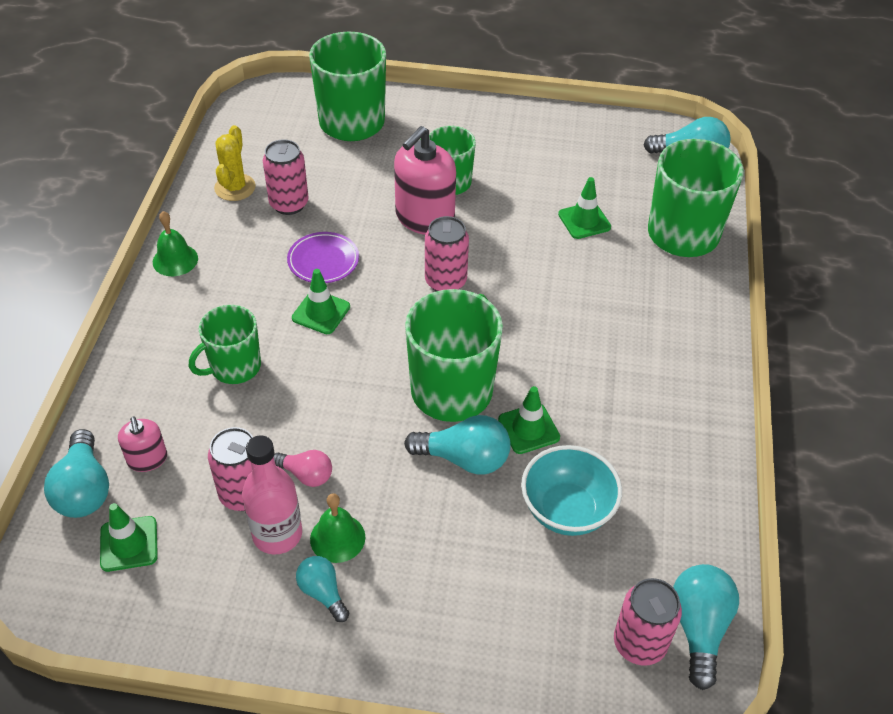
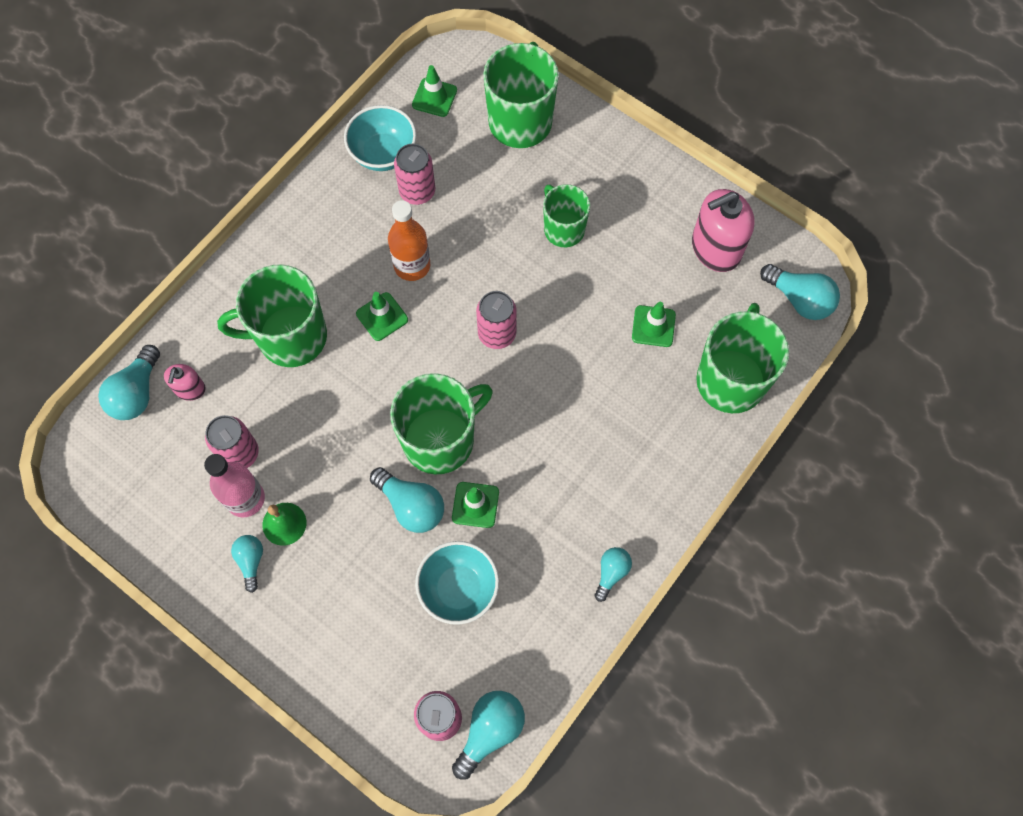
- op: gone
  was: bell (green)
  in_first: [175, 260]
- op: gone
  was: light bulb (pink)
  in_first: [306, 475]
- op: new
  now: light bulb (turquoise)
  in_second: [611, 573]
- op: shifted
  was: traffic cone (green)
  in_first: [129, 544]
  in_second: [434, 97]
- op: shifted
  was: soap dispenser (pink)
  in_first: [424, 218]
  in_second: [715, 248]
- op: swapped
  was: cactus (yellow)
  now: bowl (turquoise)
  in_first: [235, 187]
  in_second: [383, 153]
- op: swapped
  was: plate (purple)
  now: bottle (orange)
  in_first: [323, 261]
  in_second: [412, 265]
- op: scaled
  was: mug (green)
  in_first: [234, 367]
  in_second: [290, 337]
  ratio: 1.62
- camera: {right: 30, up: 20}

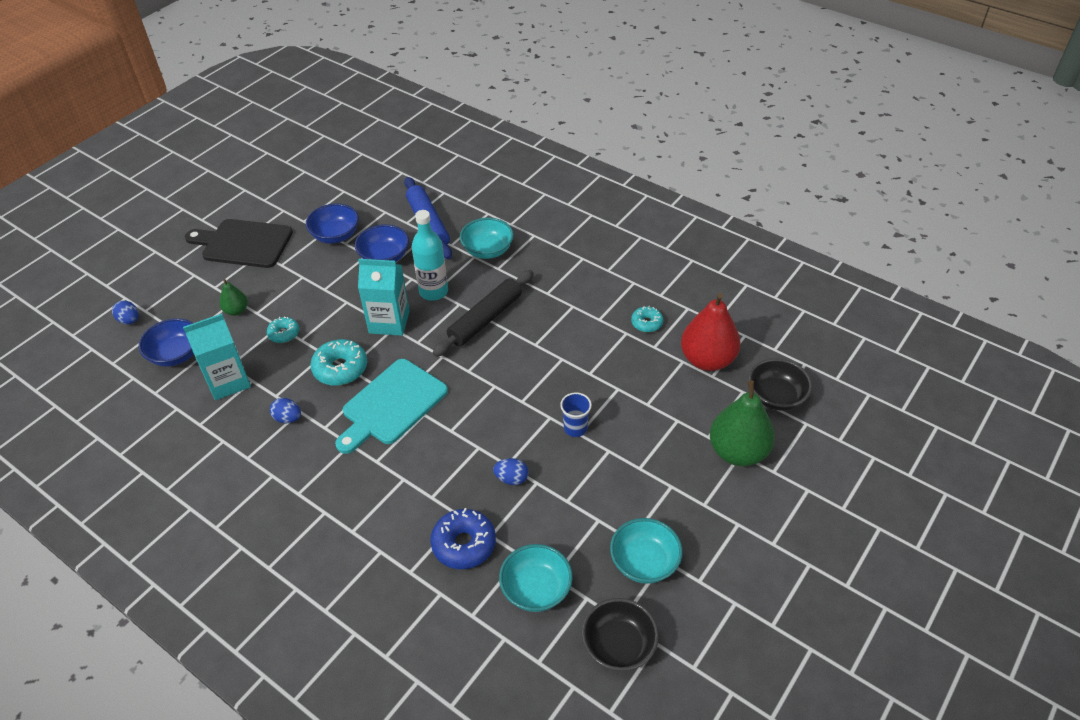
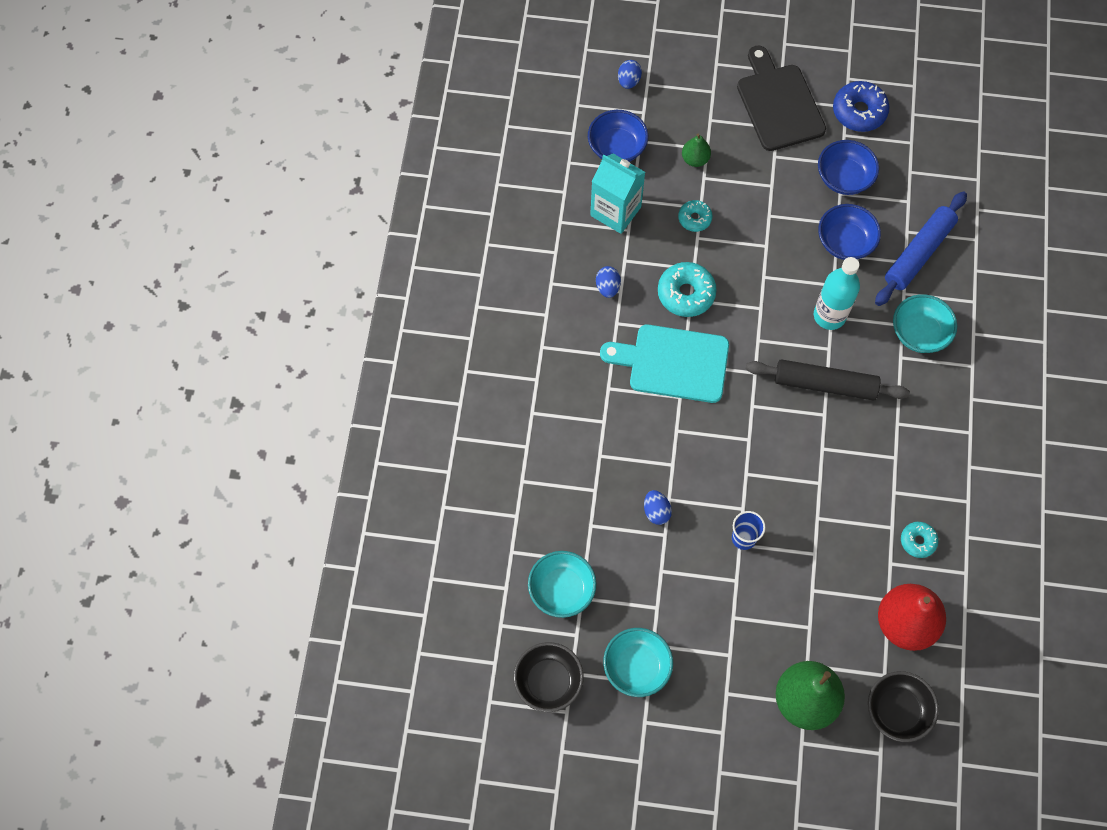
- op: gone
  was: carton (turquoise)
  in_first: [389, 322]
- op: shifted
  was: donut (blue)
  in_first: [464, 544]
  in_second: [859, 111]
- camera: {right: 60, up: 20}

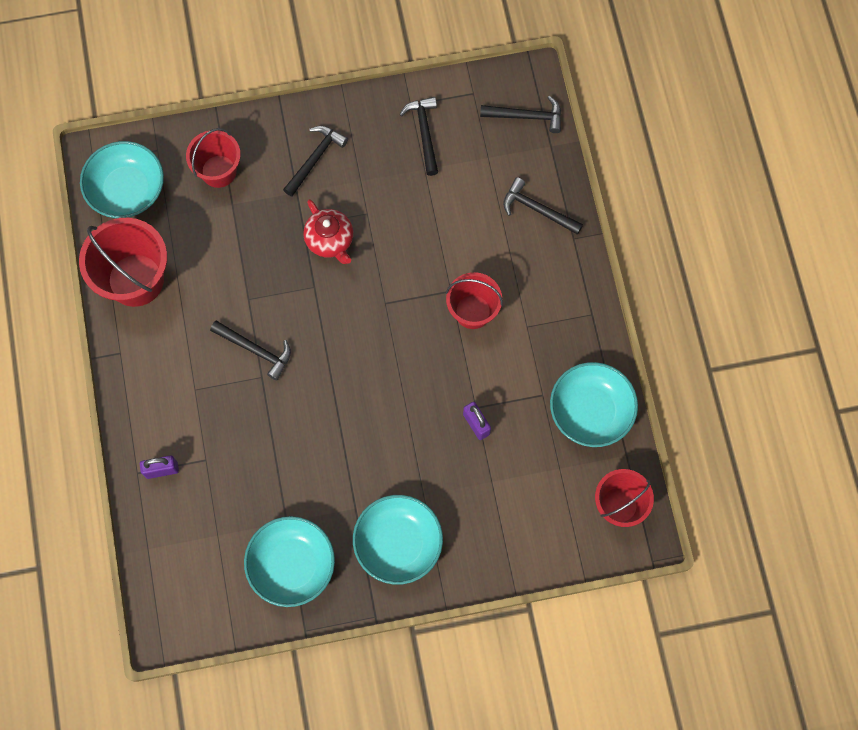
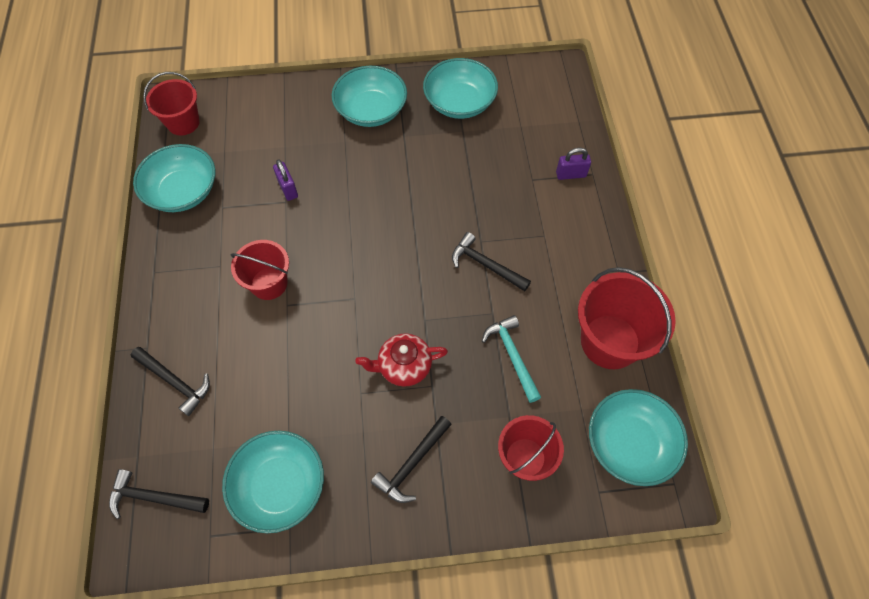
- op: new
  now: hammer (turquoise)
  in_second: [512, 355]
- op: swapped
  was: hammer (black)
  now: bowl (turquoise)
  in_first: [424, 133]
  in_second: [279, 486]
- op: rotated
  was: teapot (red)
  in_first: [330, 240]
  in_second: [403, 366]
  clockwise: -75
- camera: {right: -175, up: -10}

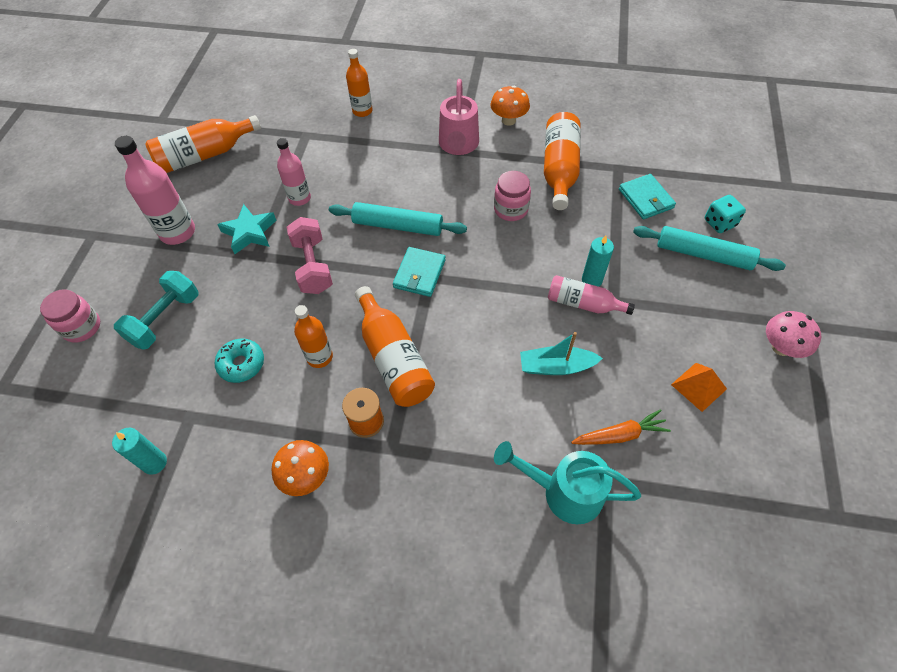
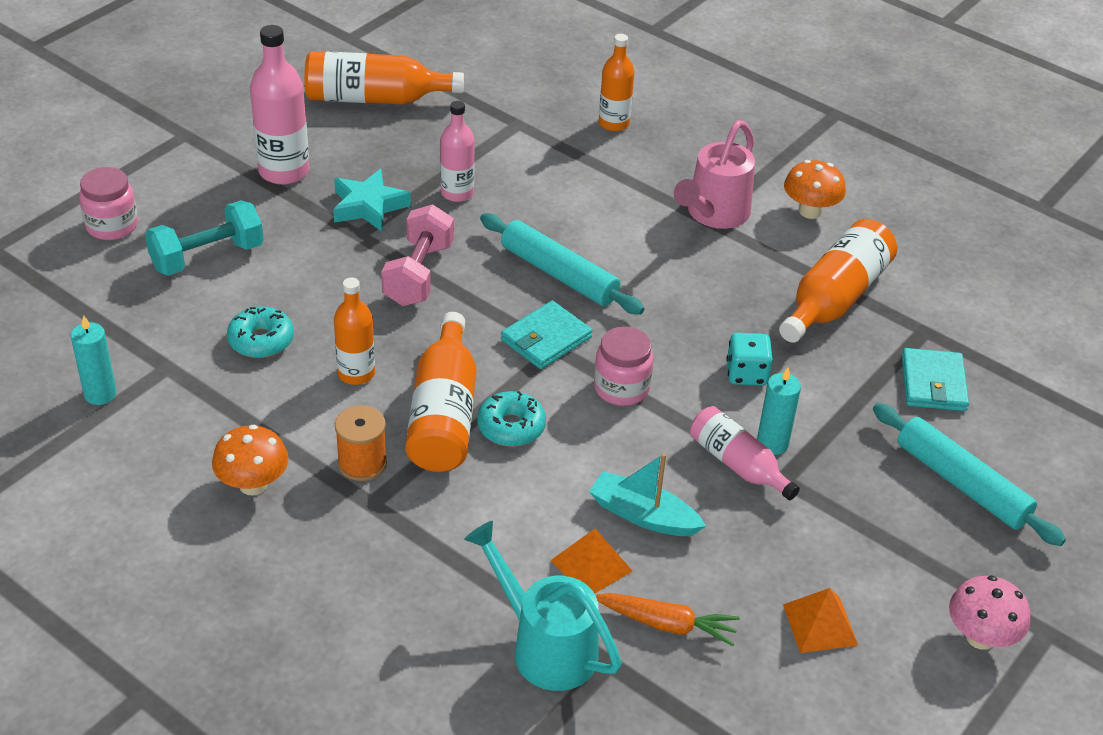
- op: new
  now: donut (turquoise)
  in_second: [511, 427]
- op: new
  now: pyramid (orange)
  in_second: [591, 565]
- op: shifted
  was: jar (pink)
  in_first: [511, 209]
  in_second: [621, 388]
- op: shifted
  was: dice (turquoise)
  in_first: [719, 223]
  in_second: [746, 374]
- camera: {right: 25, up: -15}

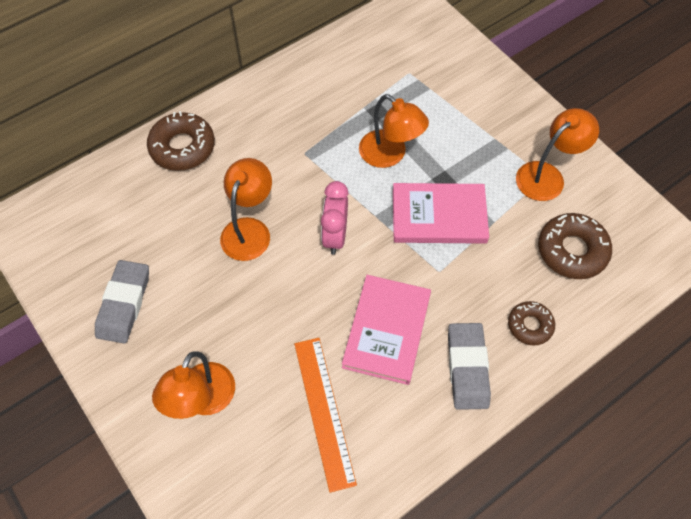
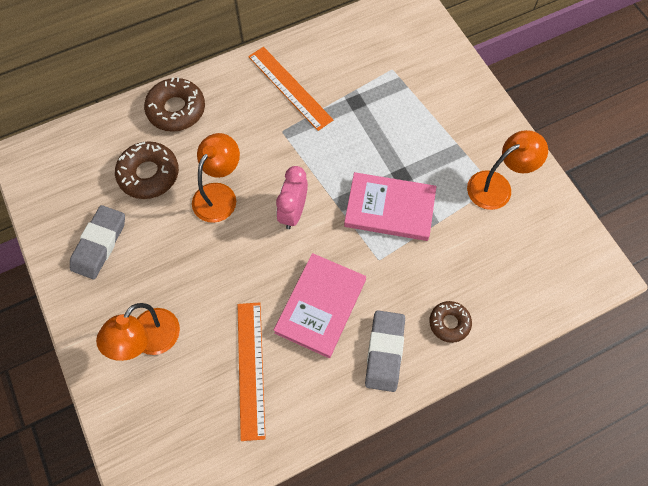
- op: gone
  was: lamp (orange)
  in_first: [390, 155]
- op: new
  now: ruler (orange)
  in_second: [290, 87]
- op: shifted
  was: donut (brown)
  in_first: [572, 250]
  in_second: [149, 174]
- camera: {right: 10, up: 5}

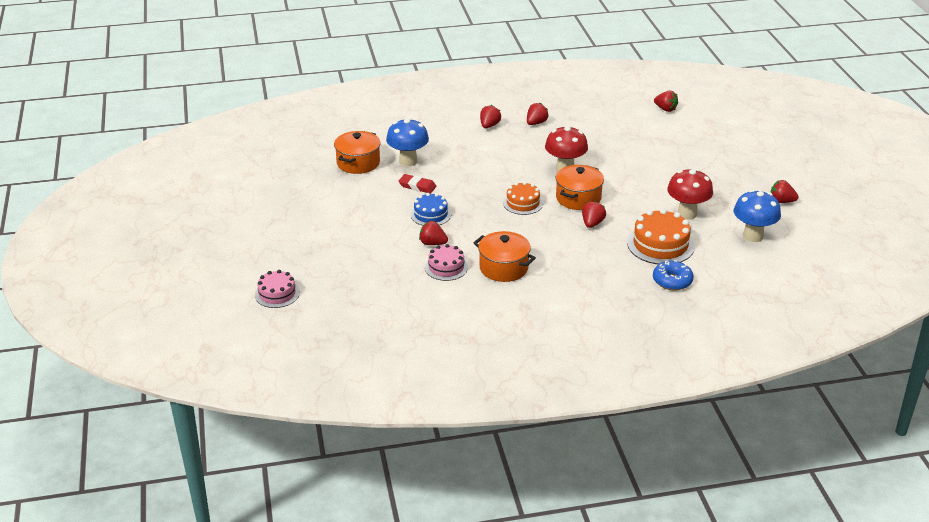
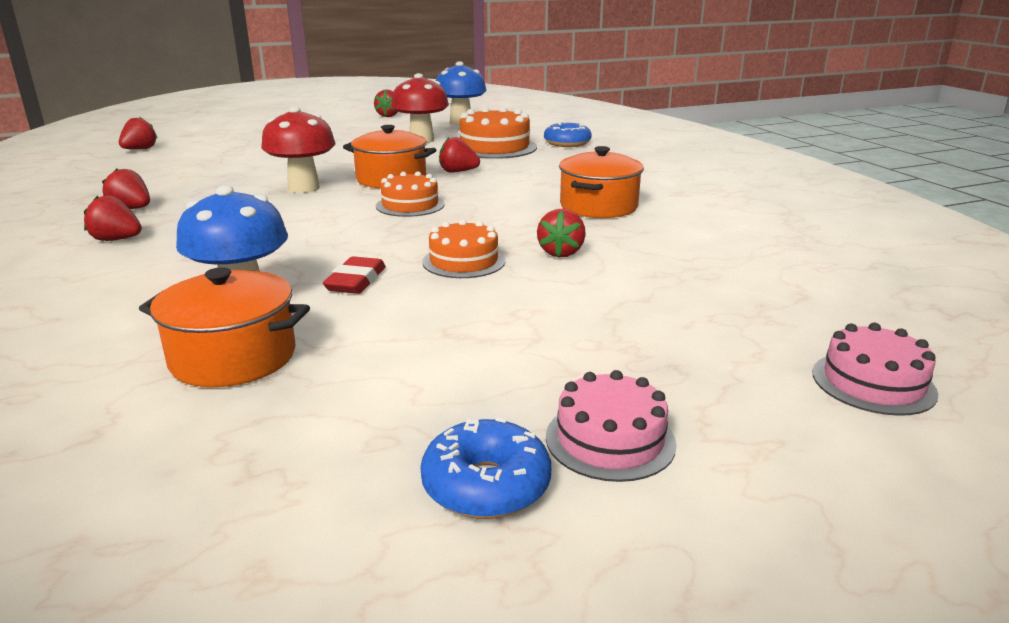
- op: new
  now: donut (blue)
  in_second: [486, 485]
- op: shifted
  was: cake (pink)
  in_first: [446, 267]
  in_second: [610, 439]
- op: repainted
  was: cake (blue)
  now: cake (orange)
  in_first: [430, 214]
  in_second: [464, 261]
- camera: {right: -100, up: -10}

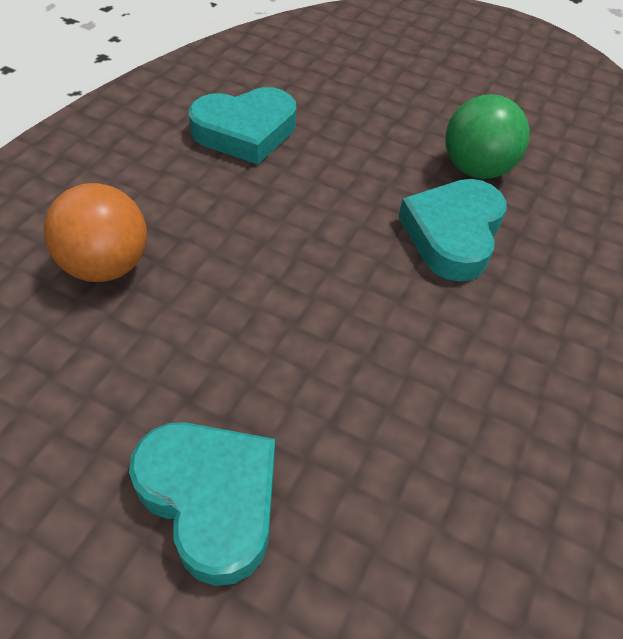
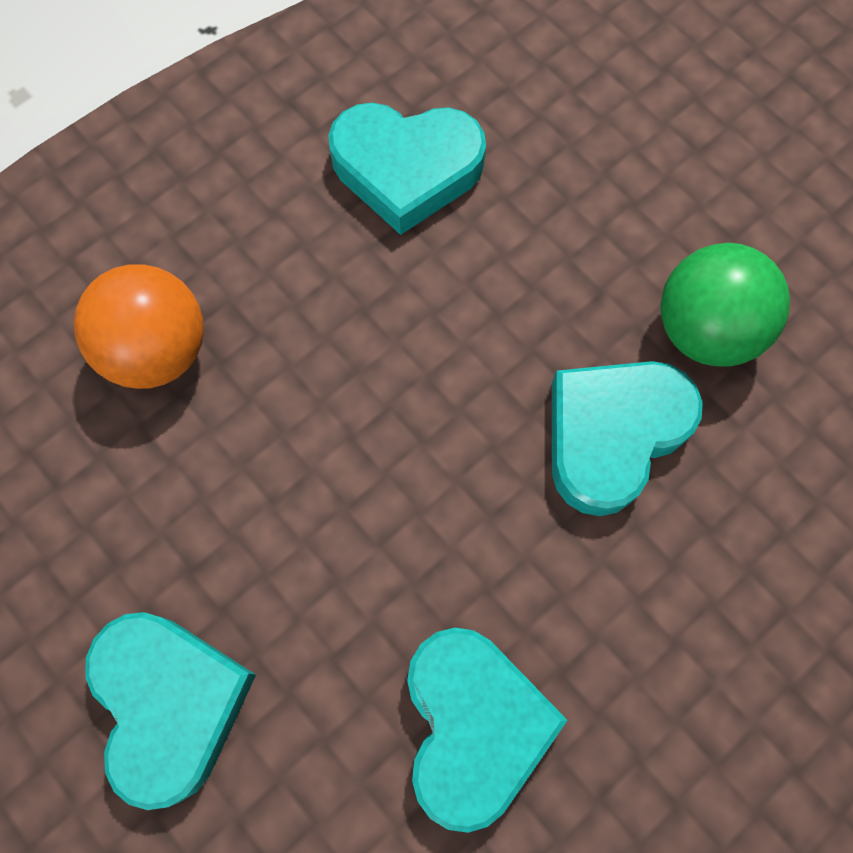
- op: new
  now: heart (turquoise)
  in_second: [473, 724]
- camera: {right: 25, up: 20}

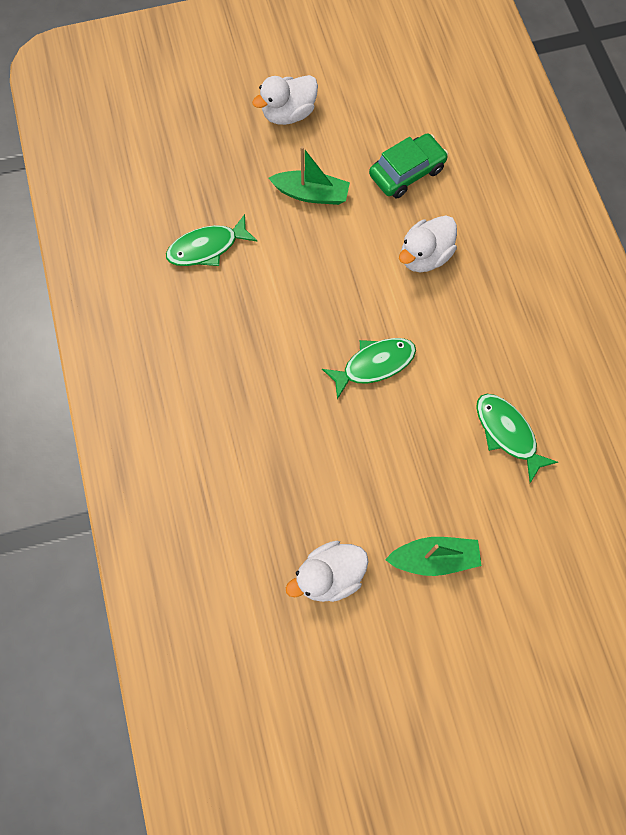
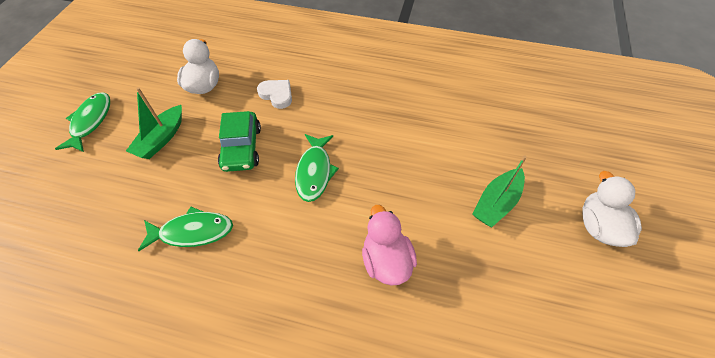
- op: new
  now: heart (white)
  in_second: [277, 95]
- op: shifted
  was: fish (green)
  in_first: [207, 248]
  in_second: [91, 121]
- op: shifted
  was: car (green)
  in_first: [407, 172]
  in_second: [242, 148]
- op: repainted
  was: duck (white)
  now: duck (pink)
  in_first: [424, 256]
  in_second: [386, 260]
- camera: {right: 120, up: -15}

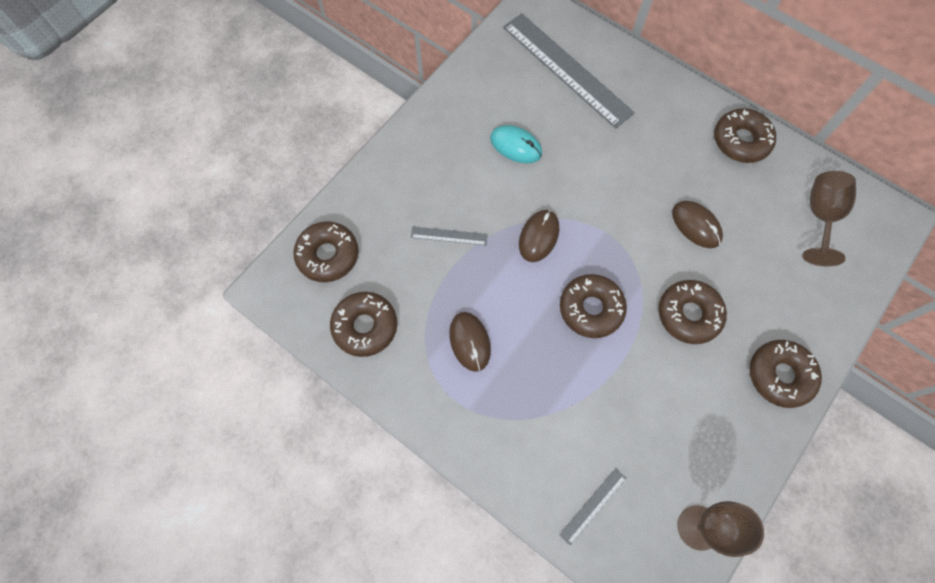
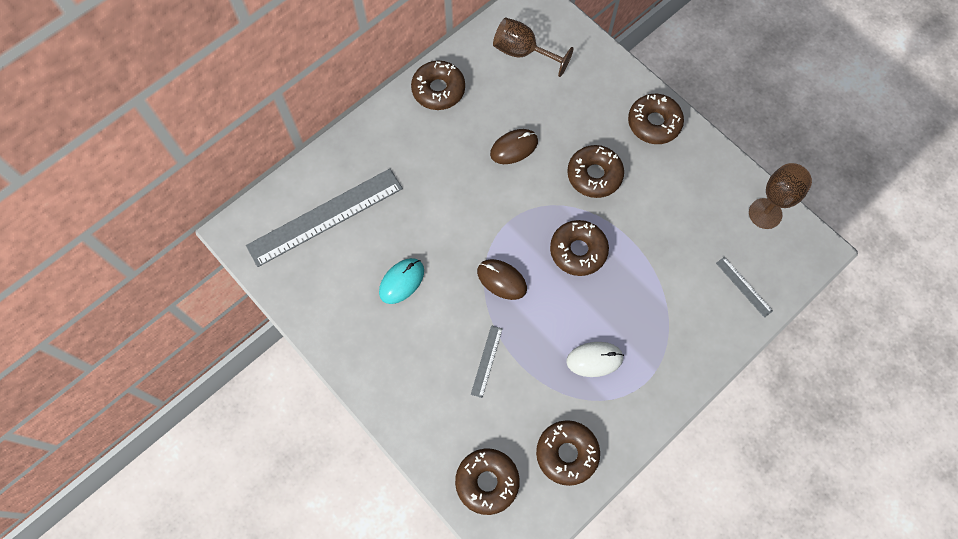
- op: repainted
  was: mouse (brown)
  now: mouse (white)
  in_first: [470, 342]
  in_second: [594, 359]
- camera: {right: -80, up: 0}

